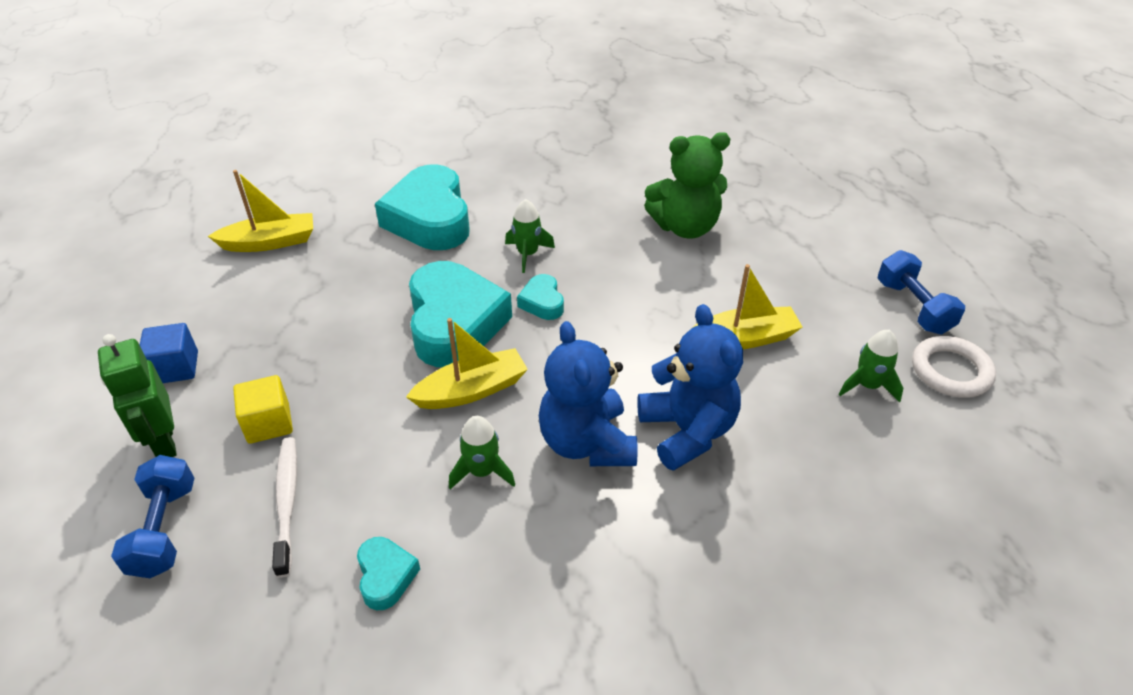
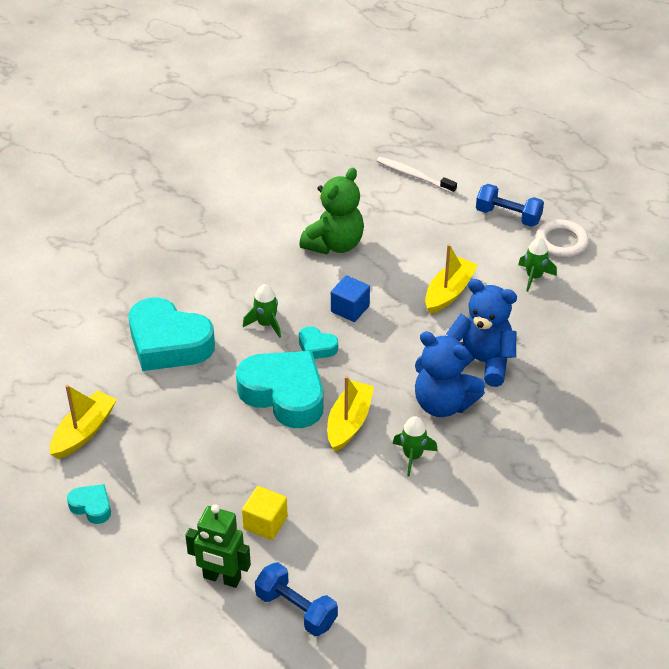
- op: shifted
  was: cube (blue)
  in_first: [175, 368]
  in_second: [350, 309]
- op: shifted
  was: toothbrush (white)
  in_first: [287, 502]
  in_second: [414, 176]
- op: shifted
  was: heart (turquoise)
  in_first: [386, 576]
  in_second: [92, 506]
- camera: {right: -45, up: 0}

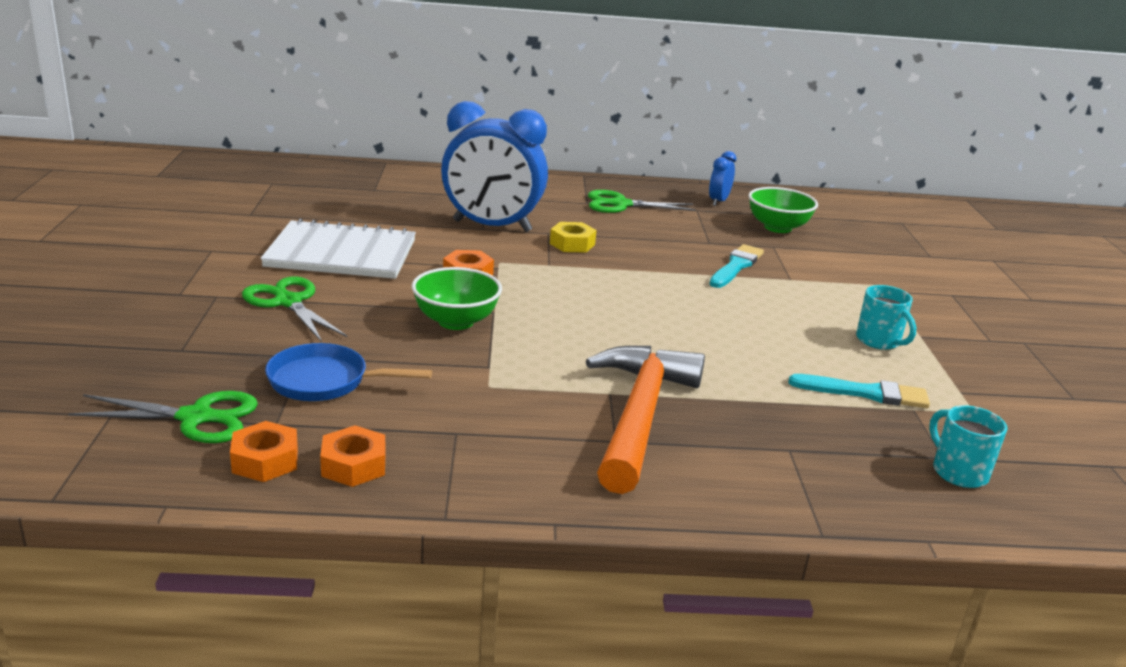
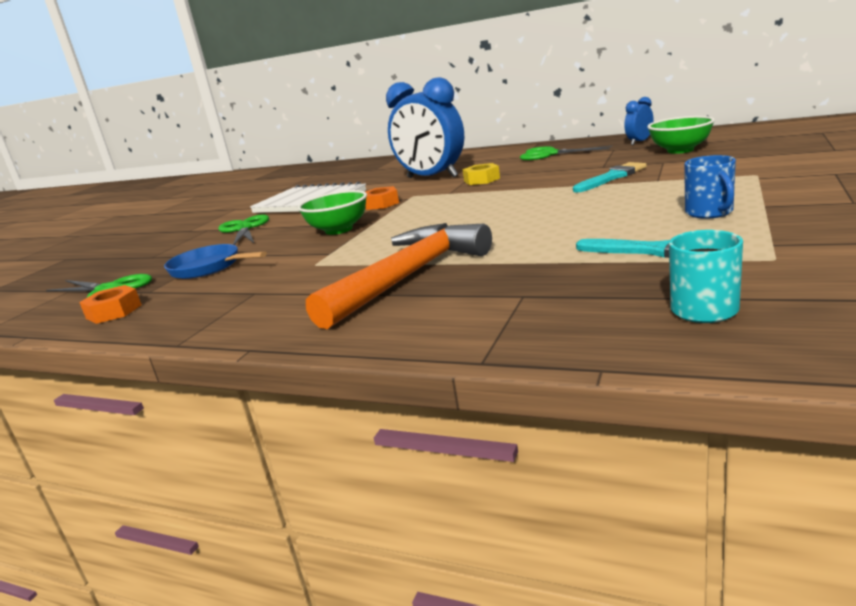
- op: gone
  was: nut (orange)
  in_first: [354, 465]
- op: repainted
  was: mug (turquoise)
  now: mug (blue)
  in_first: [879, 341]
  in_second: [710, 213]
- camera: {right: 30, up: -5}

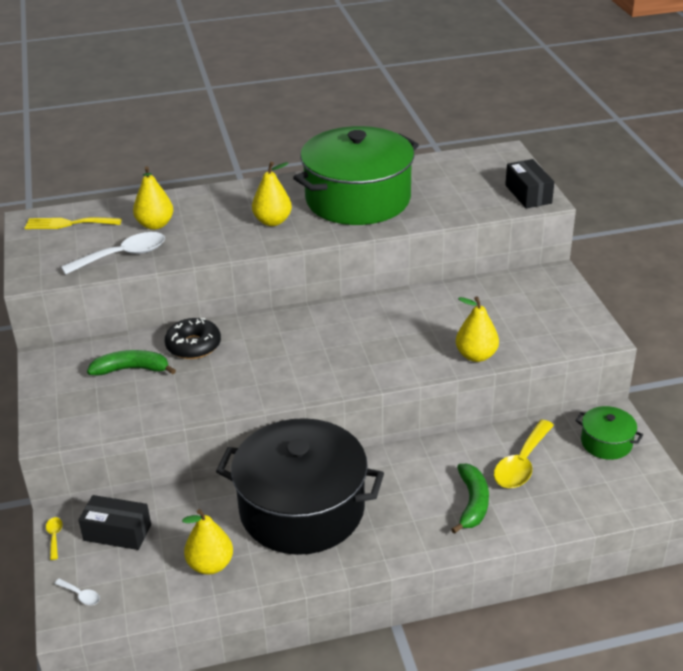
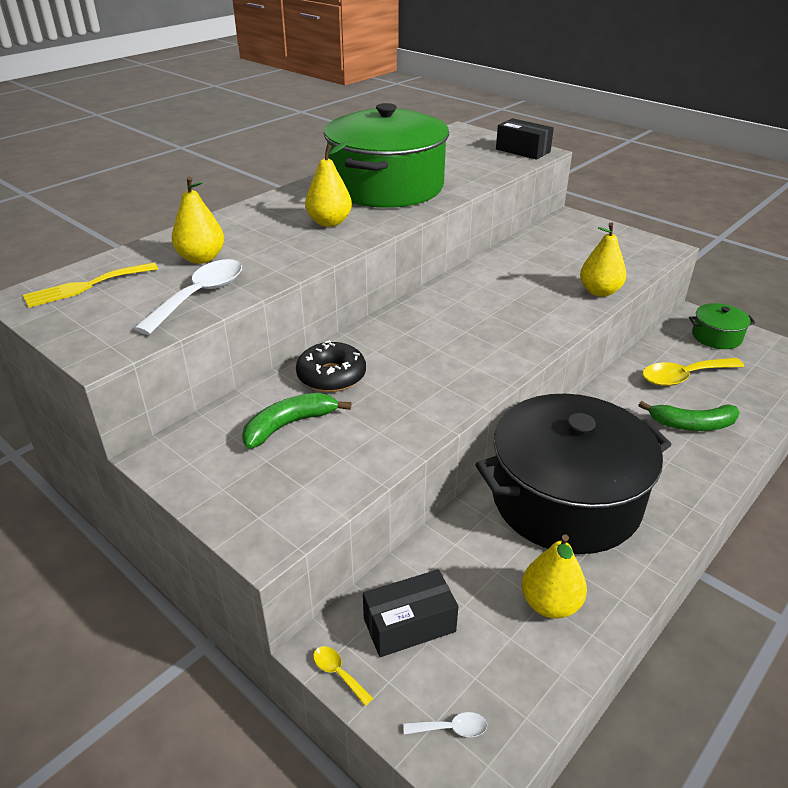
- op: rotated
  was: banana (green)
  in_first: [472, 503]
  in_second: [692, 424]
  clockwise: 120
- op: rotated
  was: spoon (yellow)
  in_first: [521, 464]
  in_second: [683, 377]
  clockwise: 75
- camera: {right: -35, up: 0}

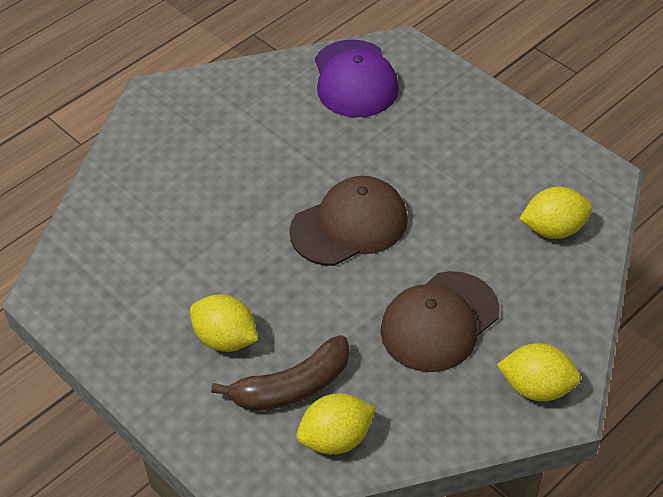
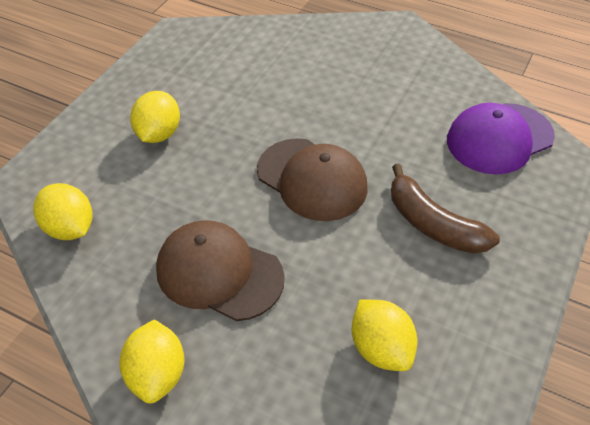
- op: shifted
  was: banana (brown)
  in_first: [292, 387]
  in_second: [433, 224]
- camera: {right: 70, up: 0}

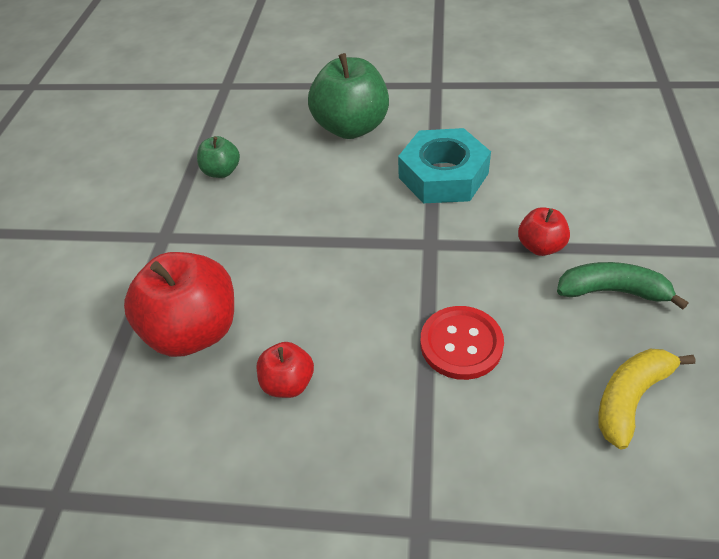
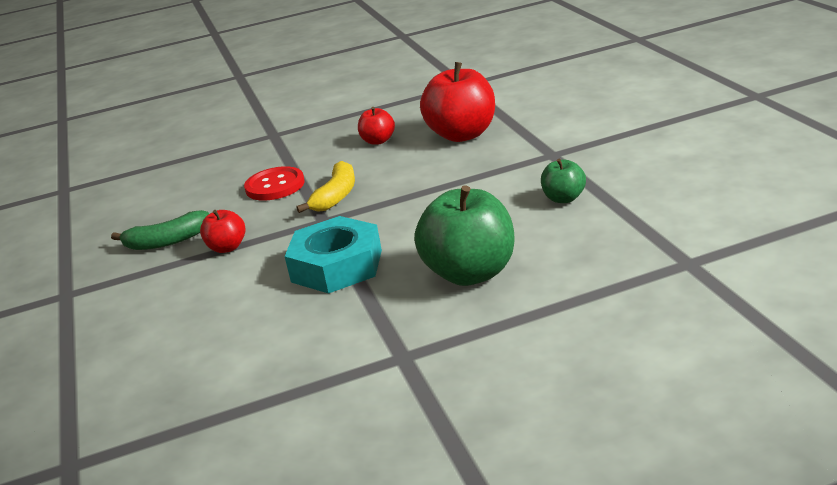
- op: shifted
  was: banana (yellow)
  in_first: [630, 398]
  in_second: [336, 196]
- camera: {right: 155, up: -20}

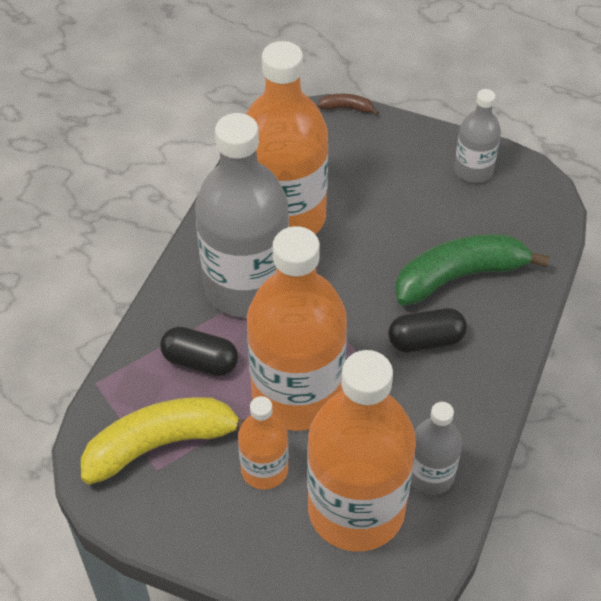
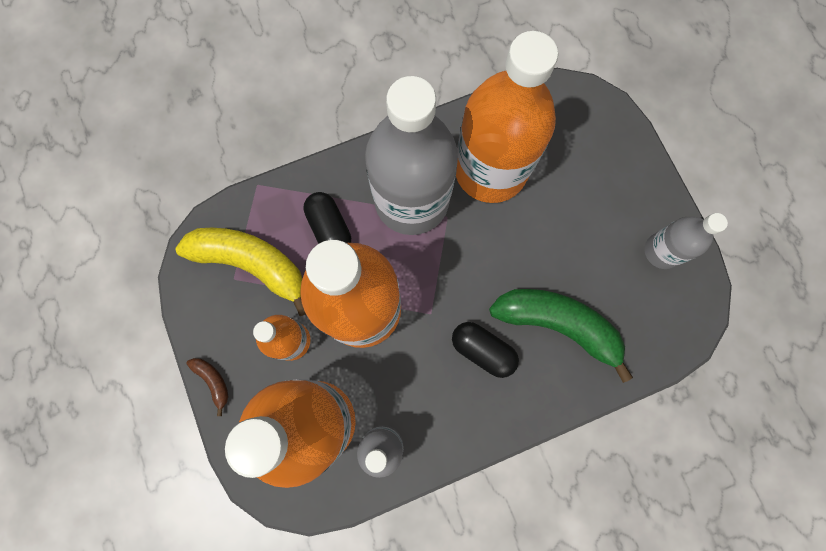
- op: shifted
  was: banana (brown)
  in_first: [347, 108]
  in_second: [213, 381]
- camera: {right: 45, up: 25}

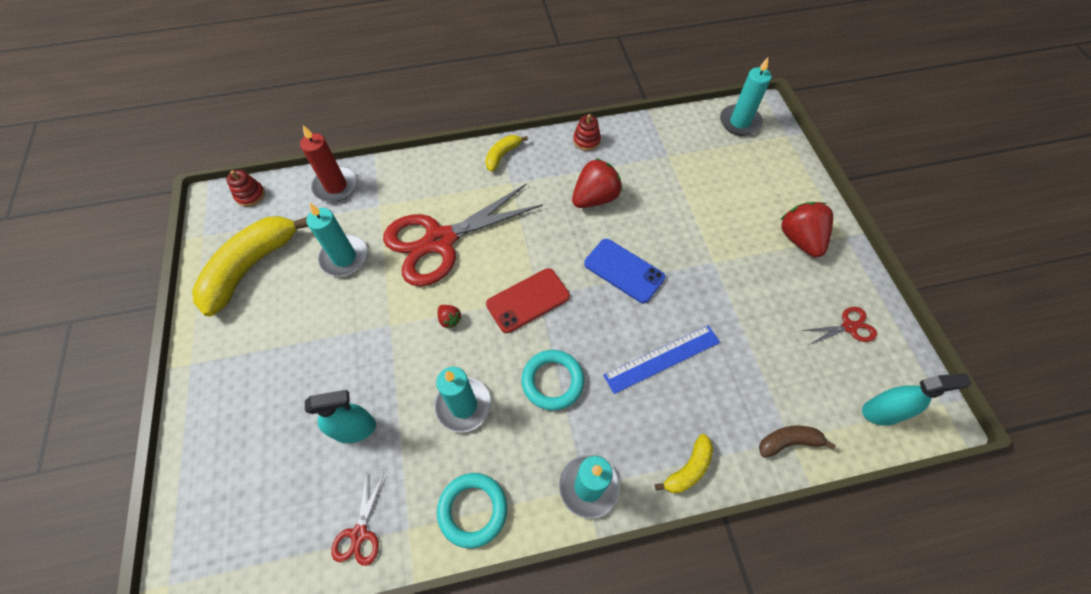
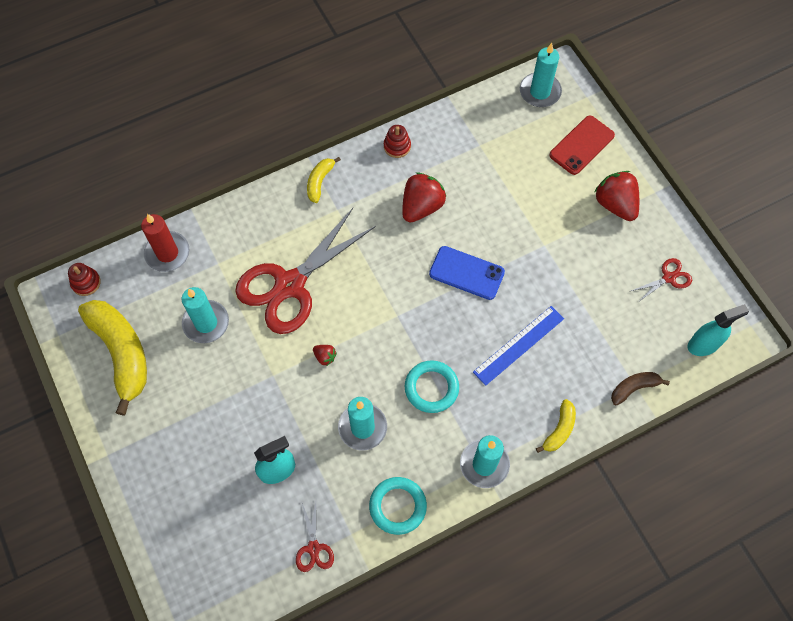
- op: shifted
  was: phone (red)
  in_first: [528, 300]
  in_second: [581, 145]
- op: rotated
  was: banana (yellow)
  in_first: [252, 267]
  in_second: [121, 353]
  clockwise: 135
- camera: {right: -15, up: 5}

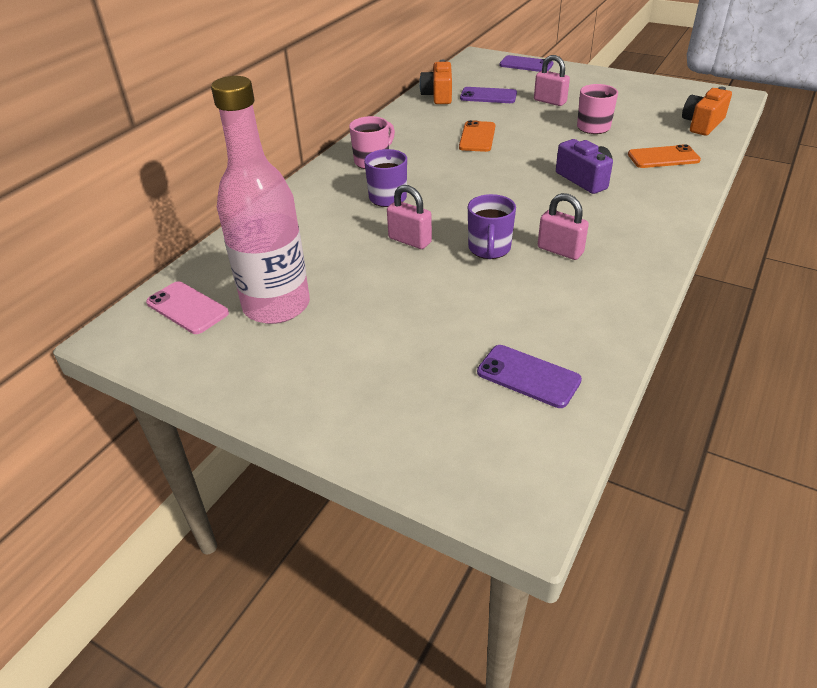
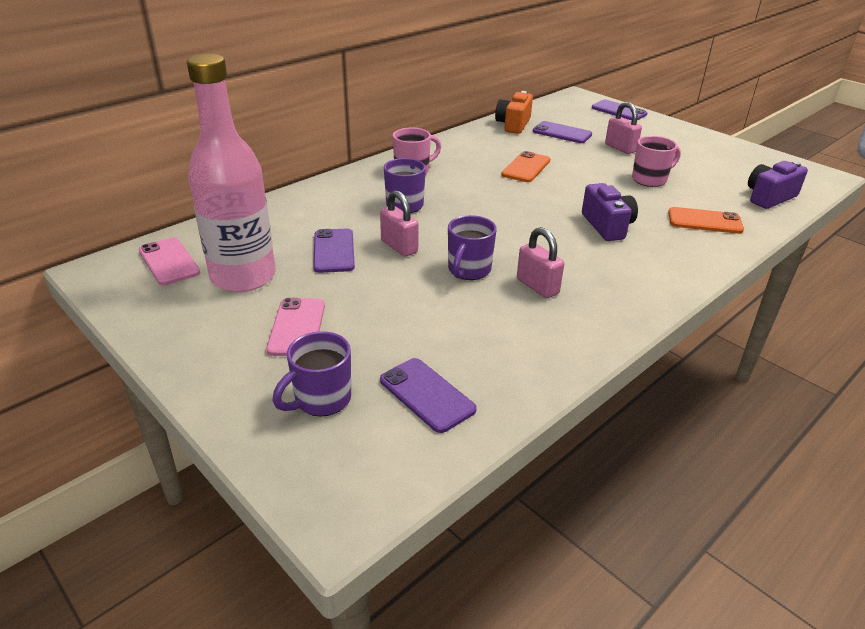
- op: new
  now: phone (pink)
  in_second: [297, 327]
- op: new
  now: mug (purple)
  in_second: [321, 400]
- op: new
  now: phone (purple)
  in_second: [333, 251]
- op: repainted
  was: camera (orange)
  now: camera (purple)
  in_first: [702, 124]
  in_second: [769, 197]
- camera: {right: 15, up: -5}

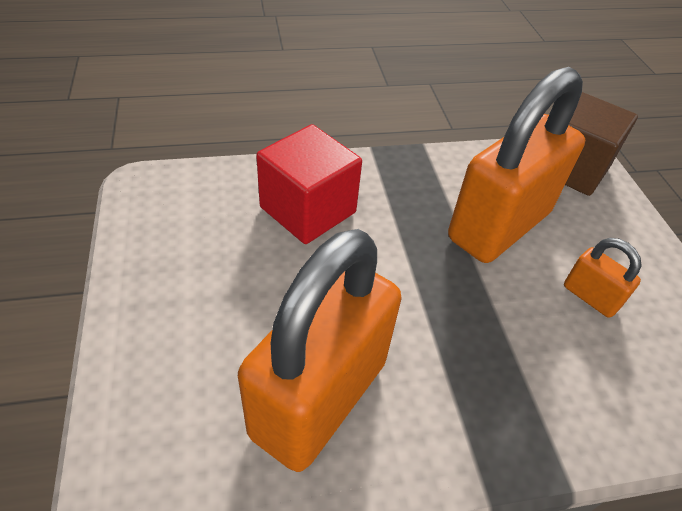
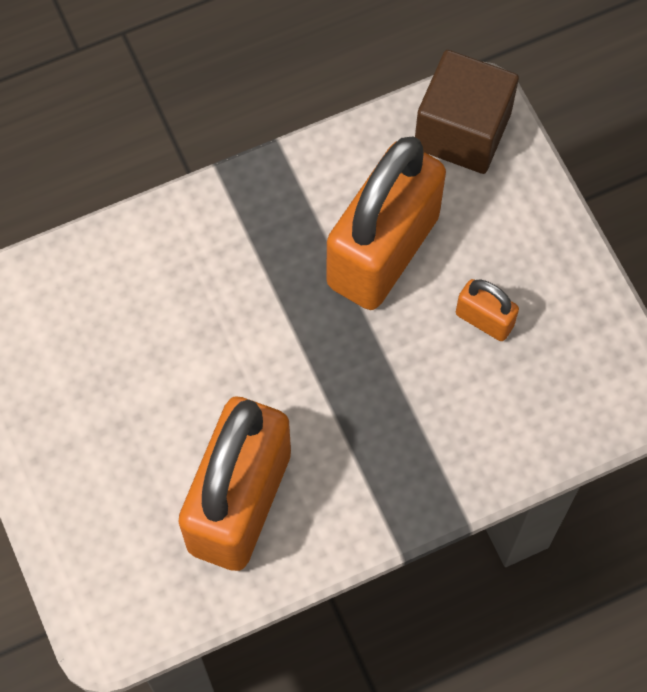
- op: gone
  was: cube (red)
  in_first: [308, 210]
- camera: {right: -10, up: 20}

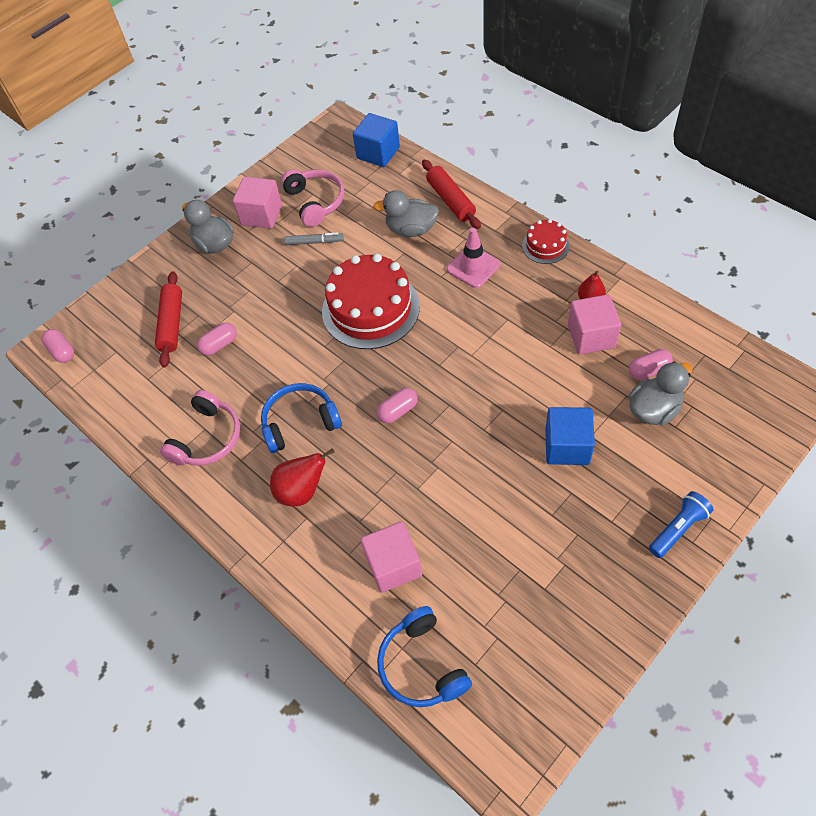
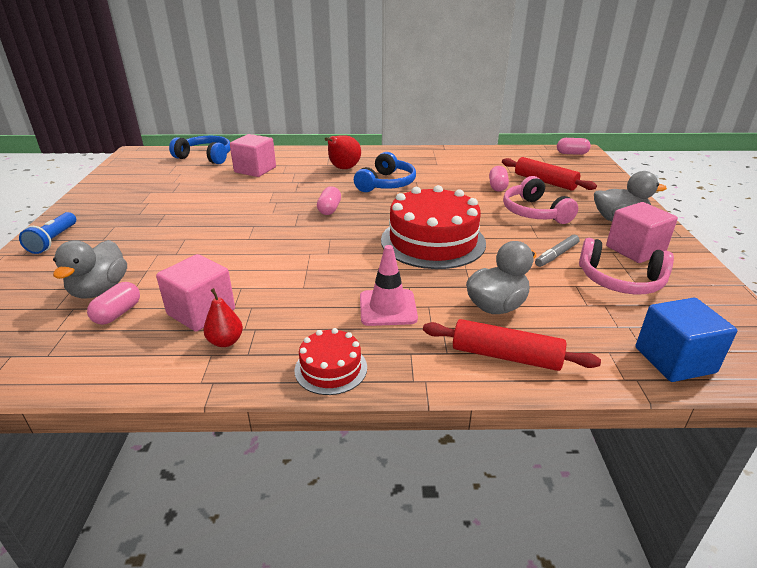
- op: gone
  was: cube (blue)
  in_first: [567, 446]
- op: shifted
  was: headphones (pink)
  in_first: [207, 438]
  in_second: [534, 212]
- camera: {right: 130, up: -25}

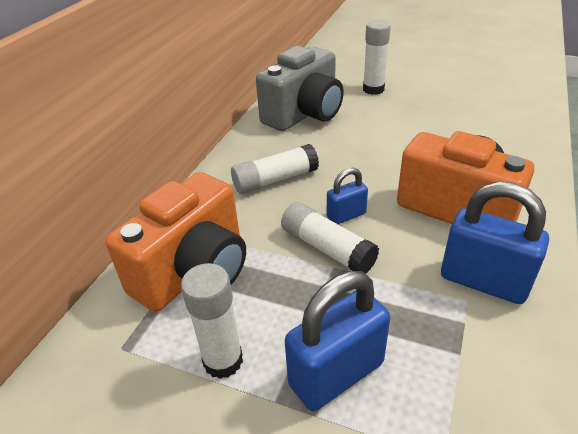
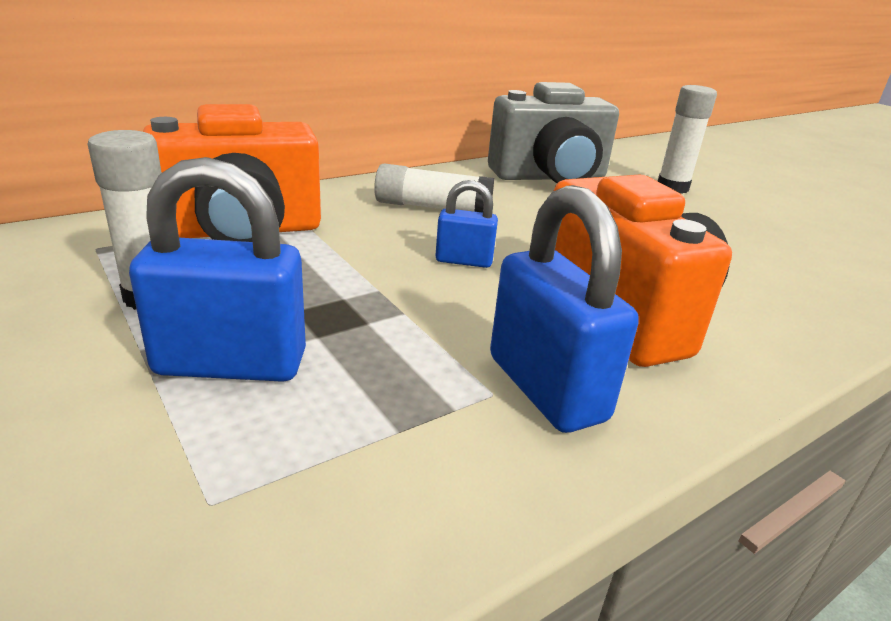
- op: gone
  was: glue stick (white)
  in_first: [327, 248]
- camera: {right: 30, up: -10}

